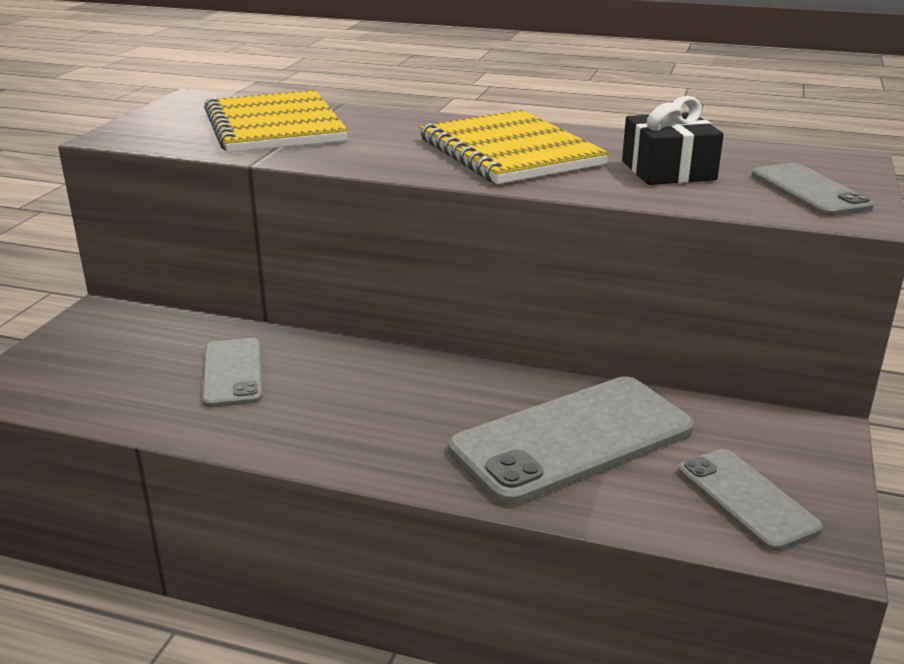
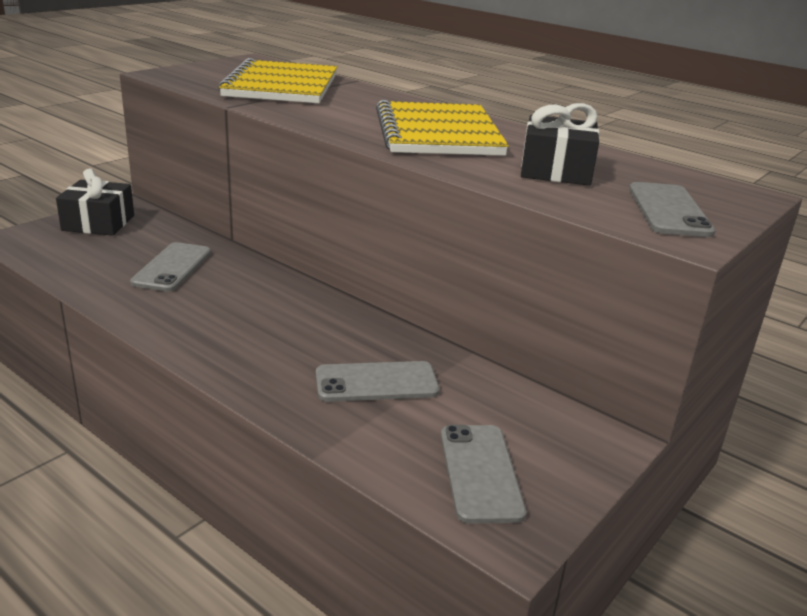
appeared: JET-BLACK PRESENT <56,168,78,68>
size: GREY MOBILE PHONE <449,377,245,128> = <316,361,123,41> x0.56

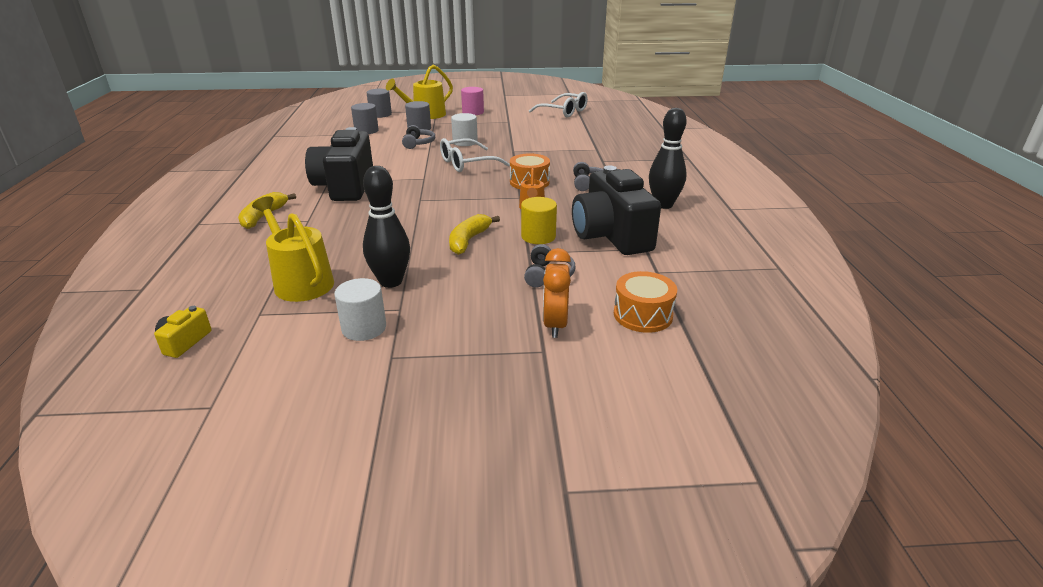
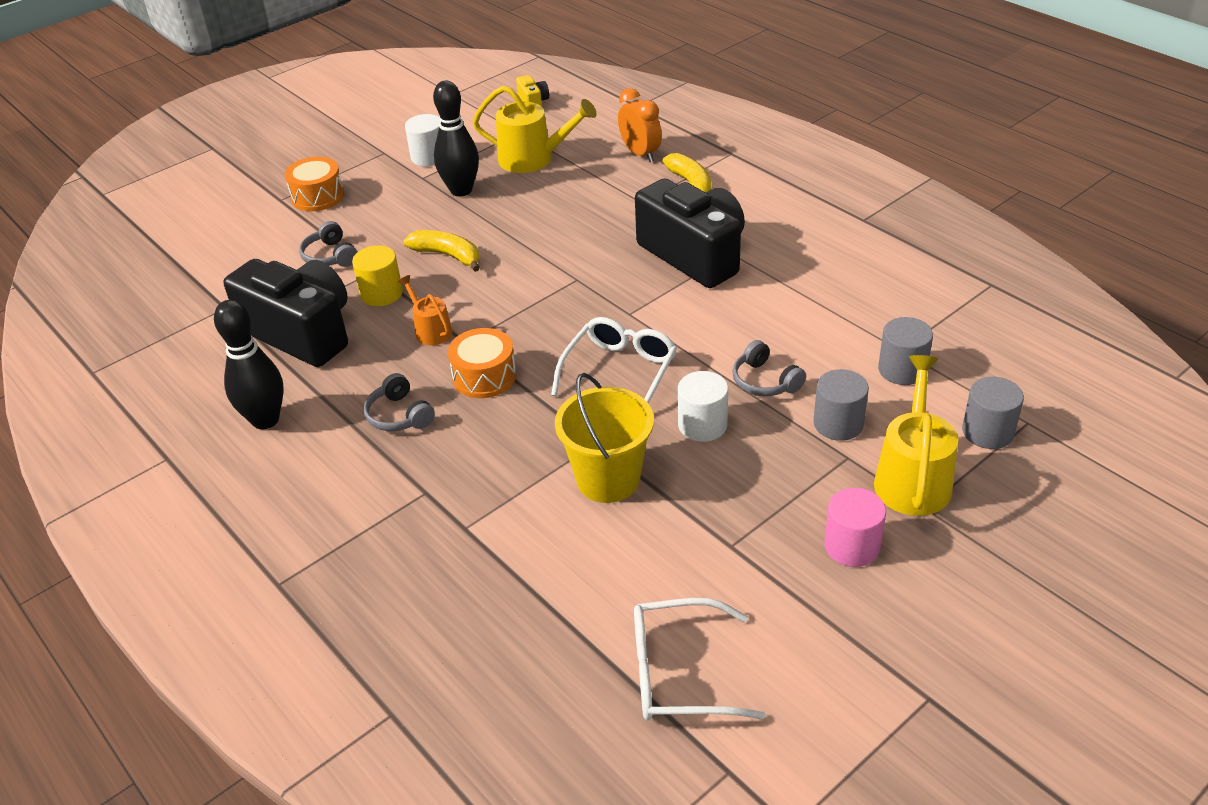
appeared: BRIGHT YELLOW BUCKET <555,373,99,130>
relocated: ORANGE TOY DRUM <614,271,63,62> to <285,157,59,54>; ORANGE ALARM CLOCK <543,248,28,90> to <618,88,44,74>
spun: BRIGHT YELLOW BANANA FRUIT <449,214,51,41> = <403,230,77,42> 45 degrees counterclockwise

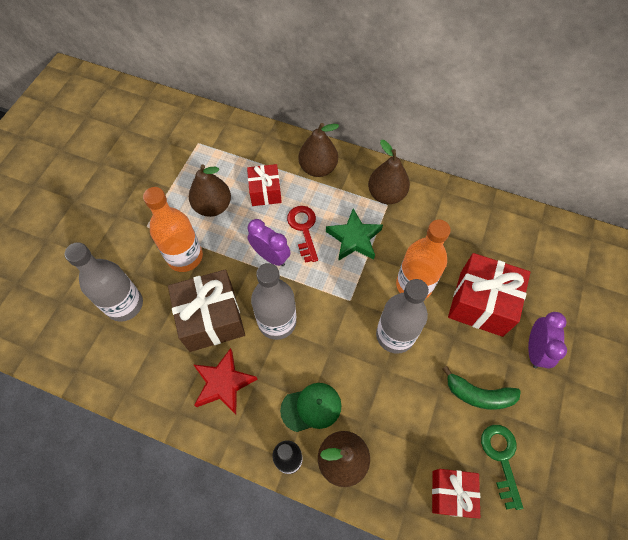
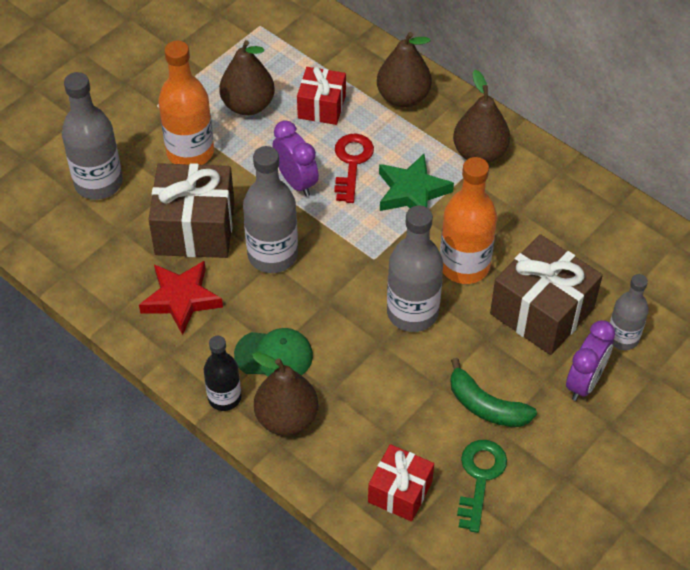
appeared: GREY FLASK <610,274,39,76>
colour: RED PRESENT <448,253,82,84> to DARK BROWN PRESENT <490,234,113,121>

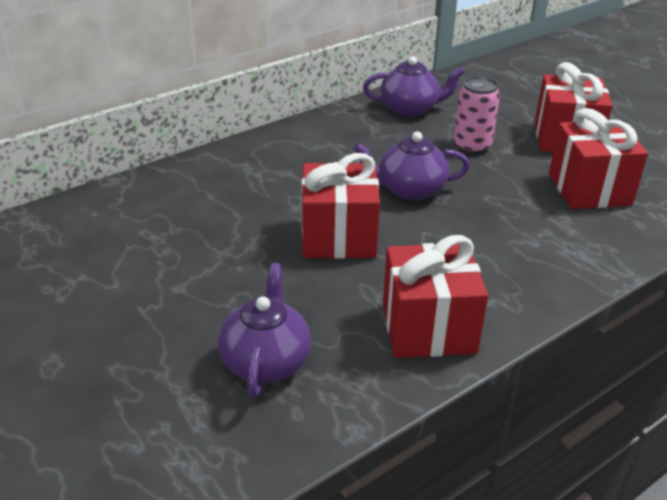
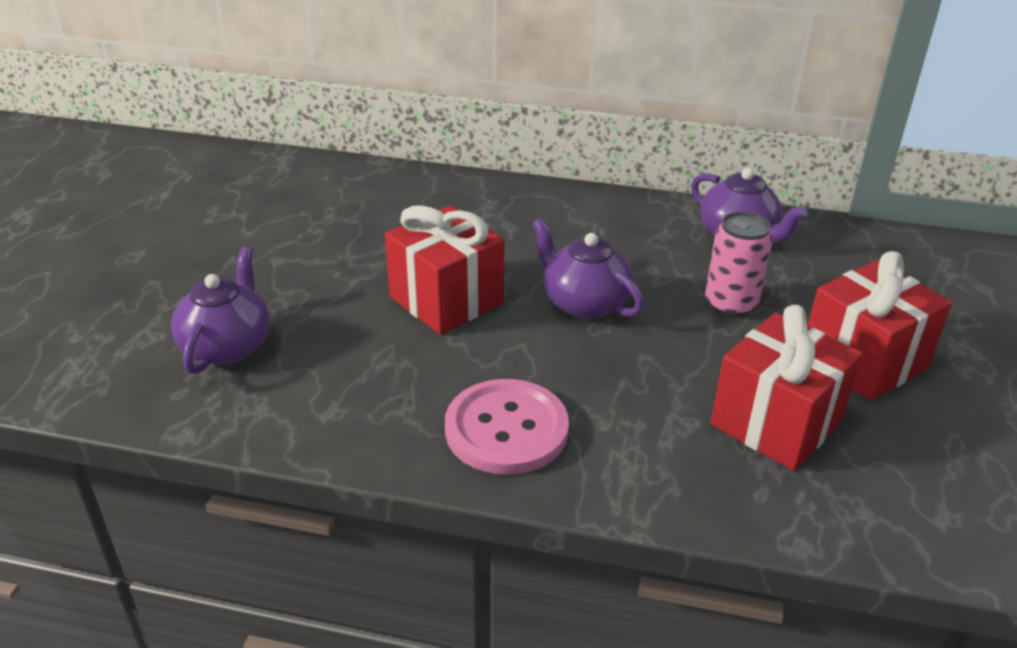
missing: RED PRESENT <383,235,105,123>
appeared: ROSY SEWING BUTTON <445,379,124,96>
spun: VIOLET TEA POT <218,263,93,135> = <171,247,99,127> 45 degrees counterclockwise

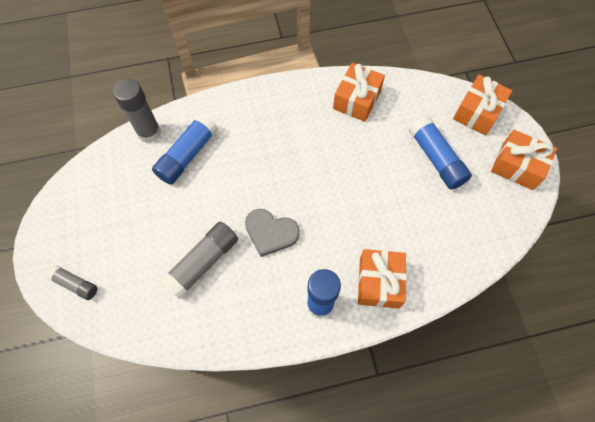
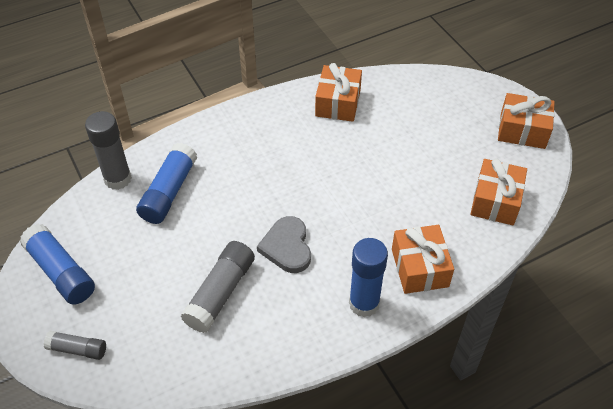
relocated: COBALT GLUE <409,116,63,74> to <20,224,75,81>; ORANGE PRESENT <453,75,59,60> to <470,159,57,66>
spun: GREY HEART SHAPE <245,209,55,48> = <257,216,54,57> 75 degrees clockwise

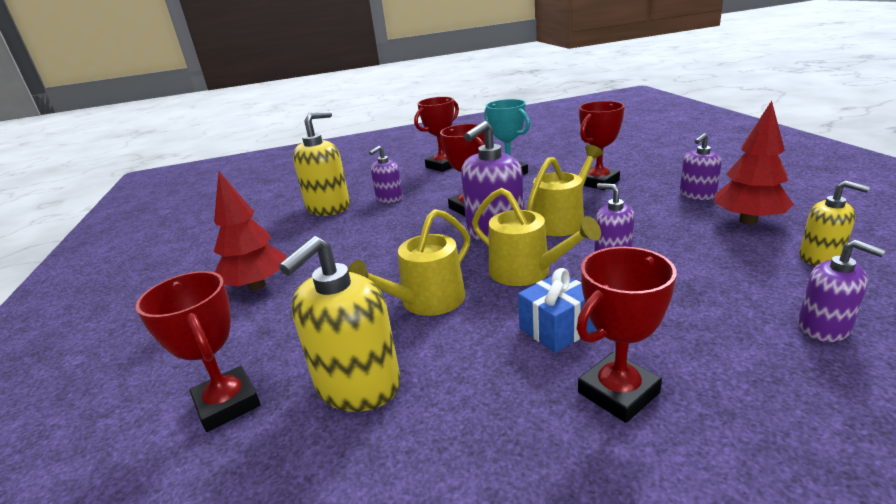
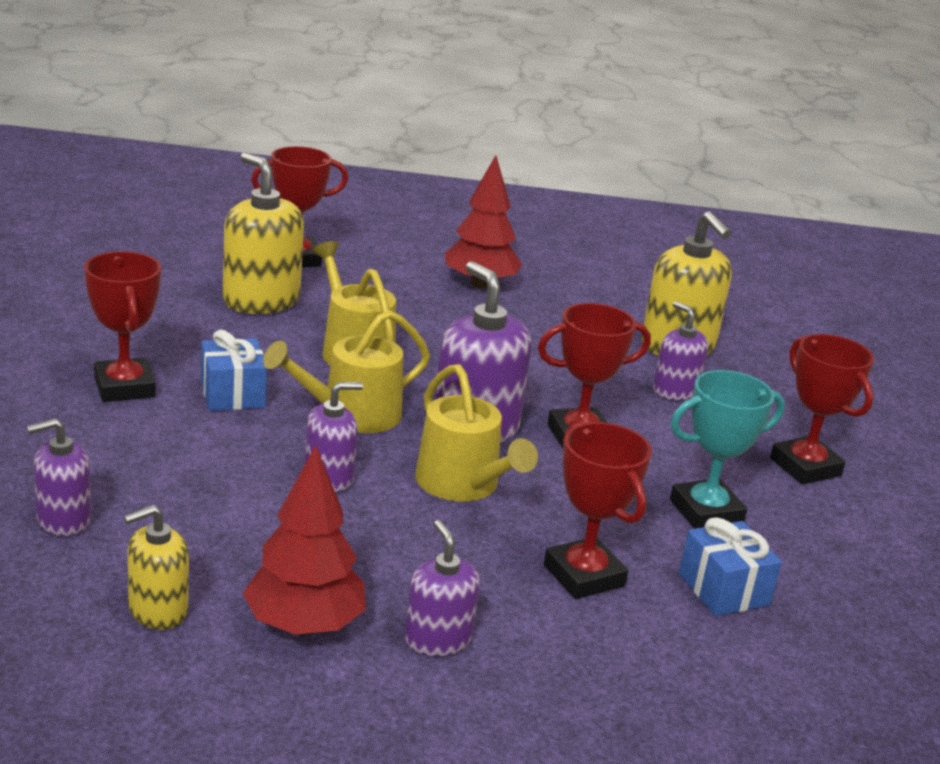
appeared: COBALT PRESENT <679,517,103,99>

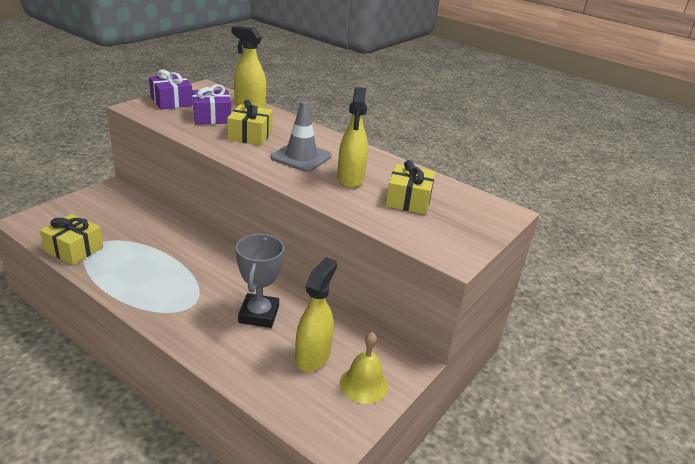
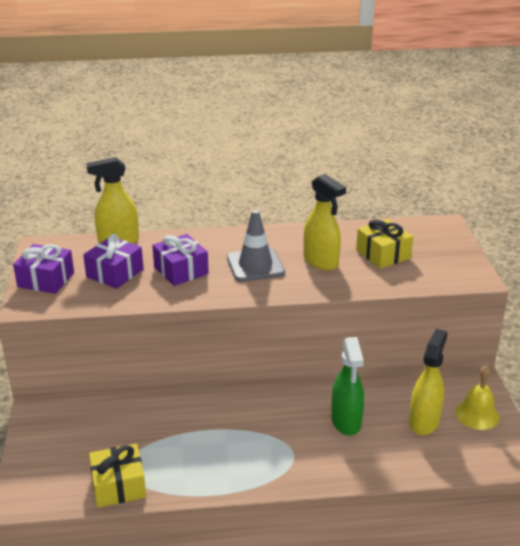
exchanged: GREY PRIZE CUP <236,234,48,94> to LEAF-GREEN SPRAY CLEANER <331,337,33,98>
colour: BRIGHT YELLOW PRESENT <227,100,46,45> to VIOLET PRESENT <152,234,57,52>
spun: BRIGHT YELLOW SPRAY CLEANER <295,257,42,115> = <409,329,39,106> 45 degrees clockwise

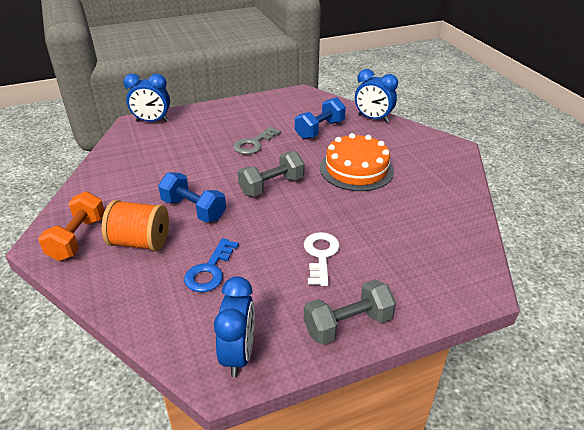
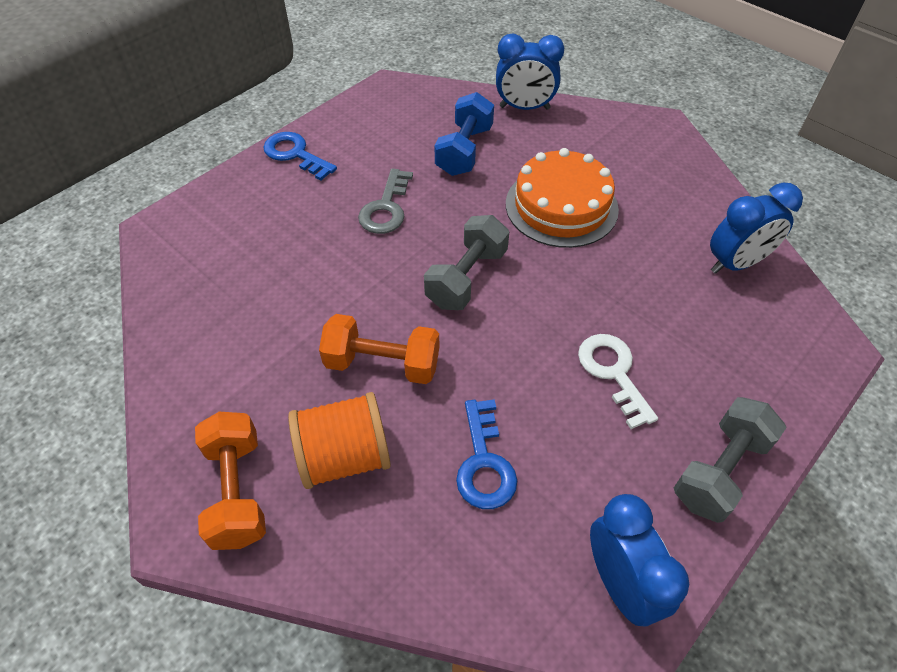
appeared: COBALT DOOR KEY <263,132,74,49>
relocated: COBALT ALARM CLOCK <123,74,47,48> to <710,183,93,91>
colour: COBALT HAND WEIGHT <158,172,68,50> to ORANGE HAND WEIGHT <319,314,120,70>

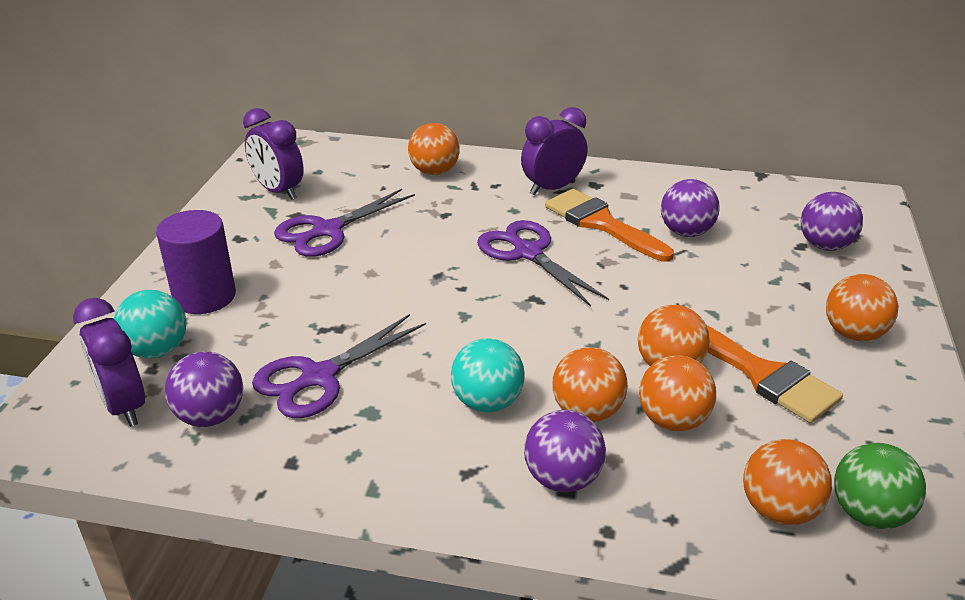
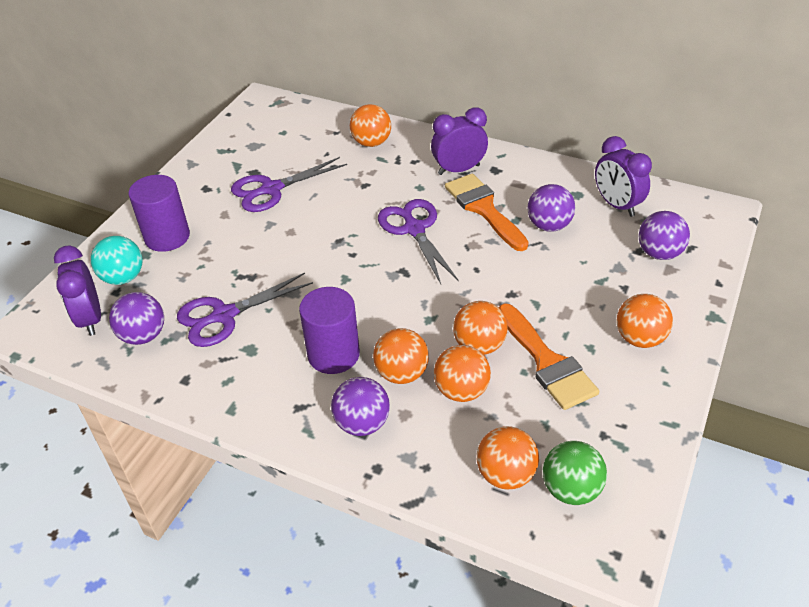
relocated: VIOLET ALARM CLOCK <243,108,61,92> to <595,136,57,81>
exchanged: TURQUOISE SPHERE <451,338,74,74> to VIOLET CYLINDER <299,287,61,87>

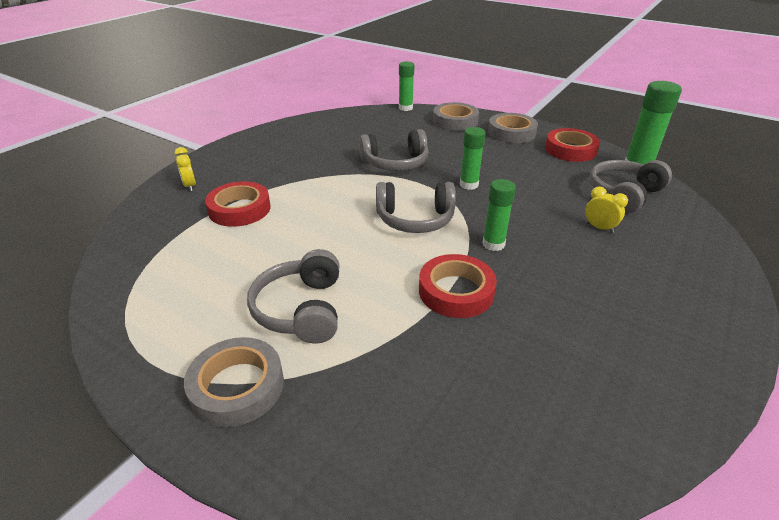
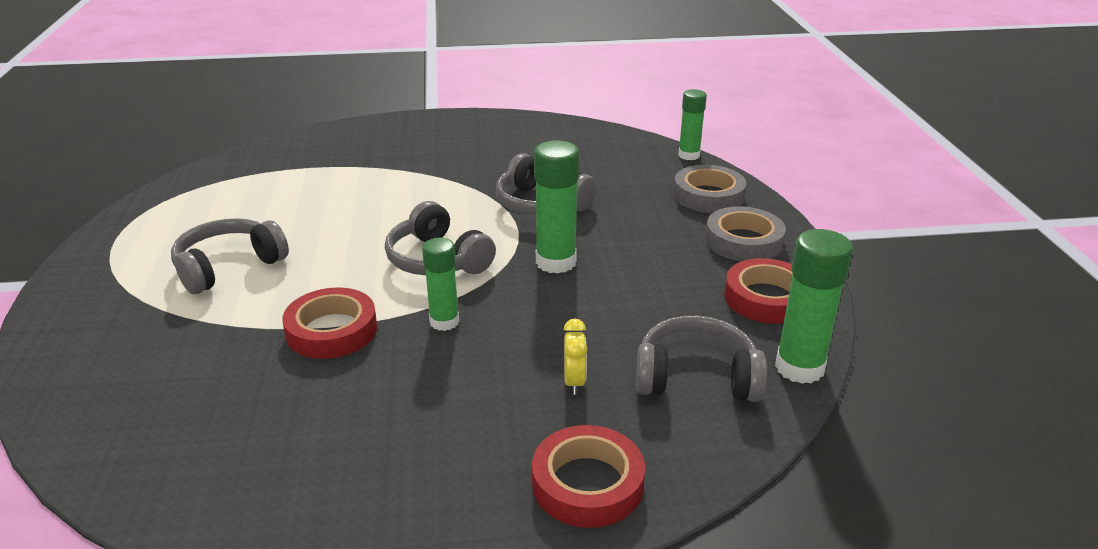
missing: BRIGHT YELLOW ALARM CLOCK <174,147,22,44>; GREY ROLL OF TAPE <184,337,100,90>
relocated: RED ROLL OF TAPE <205,181,66,46> to <532,425,113,103>
size: LEAF-GREEN GLUE <460,127,25,63> = <534,140,45,134> x1.52

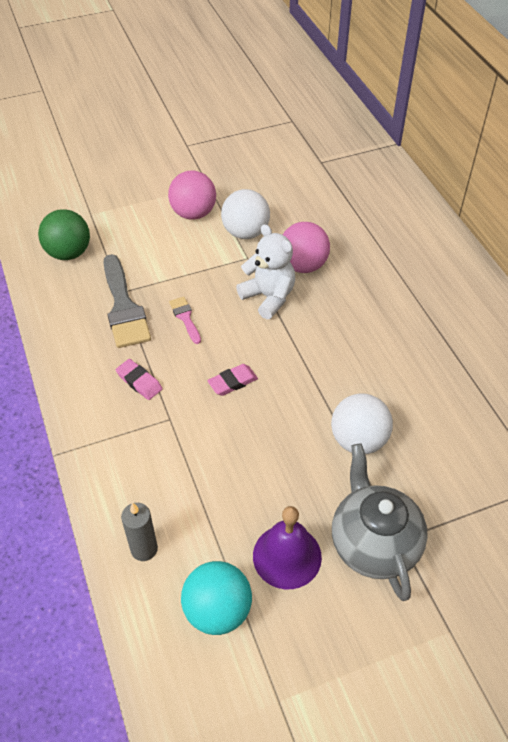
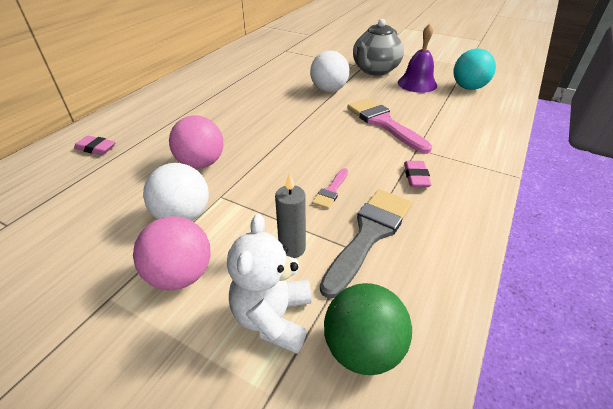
appeared: ROSY PAINTBRUSH <347,98,85,56>
relocated: ROSY GUM ERASER <207,364,51,32> to <74,135,42,20>; PURE WHITE STUFFED BEAR <236,224,59,95> to <227,214,84,140>; GREY PILLAR CANDLE <121,503,37,58> to <275,173,31,85>

